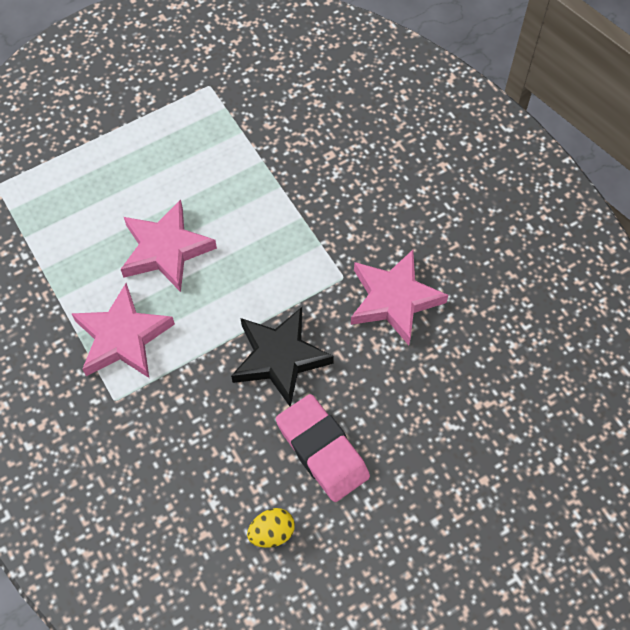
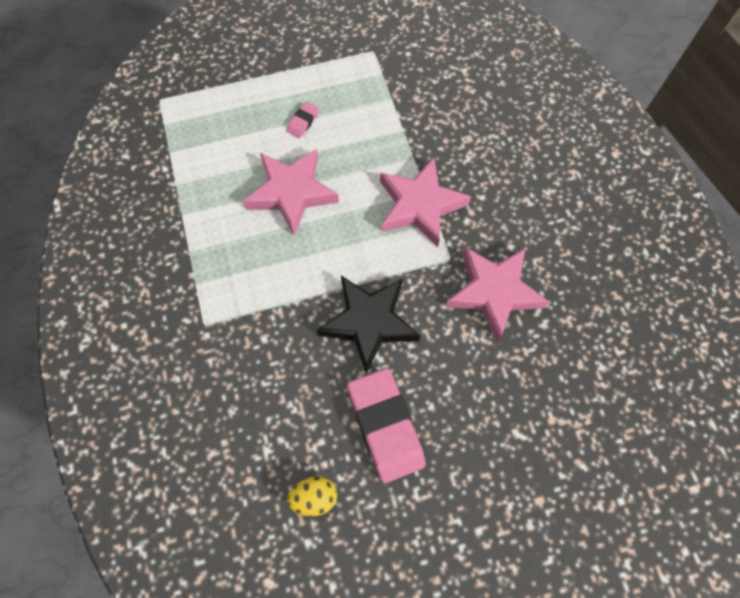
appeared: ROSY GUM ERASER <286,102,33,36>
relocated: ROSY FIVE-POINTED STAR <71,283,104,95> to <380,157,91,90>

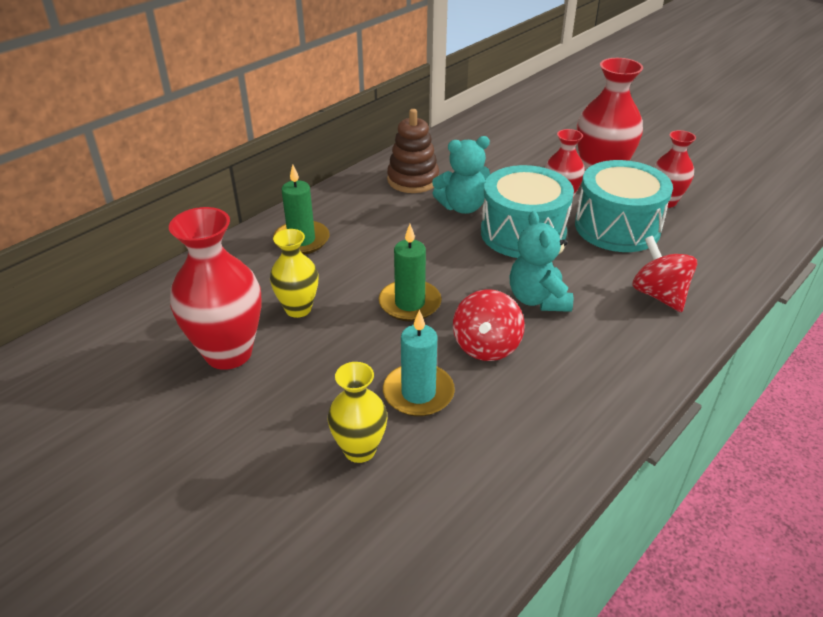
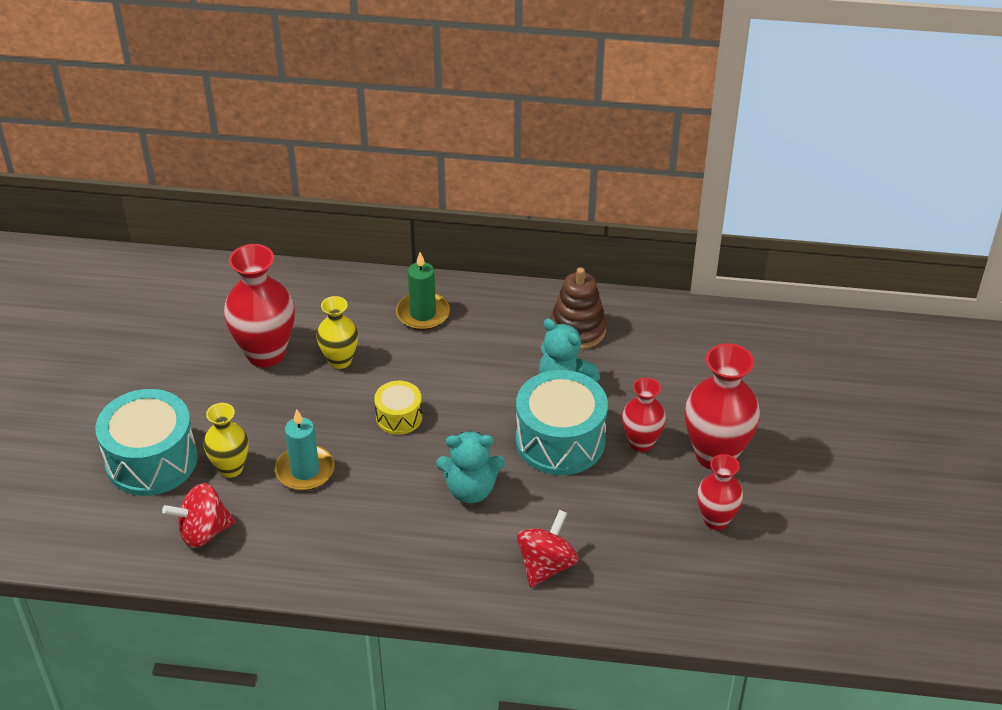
relocated: TURQUOISE TOY DRUM <575,160,98,92> to <95,389,103,107>; RED TOY TOP <453,289,72,72> to <162,483,73,65>
exchanged: LEAF-GREEN PILLAR CANDLE <379,224,62,97> to BRIGHT YELLOW TOY DRUM <374,381,48,54>
spun: TURQUOISE STUFFED BEAR <509,211,64,101> = <436,431,69,72> 135 degrees counterclockwise

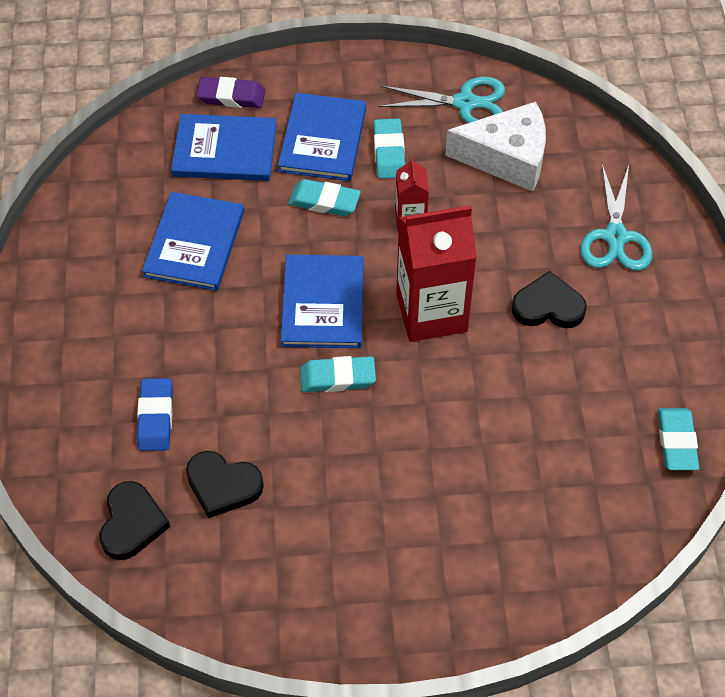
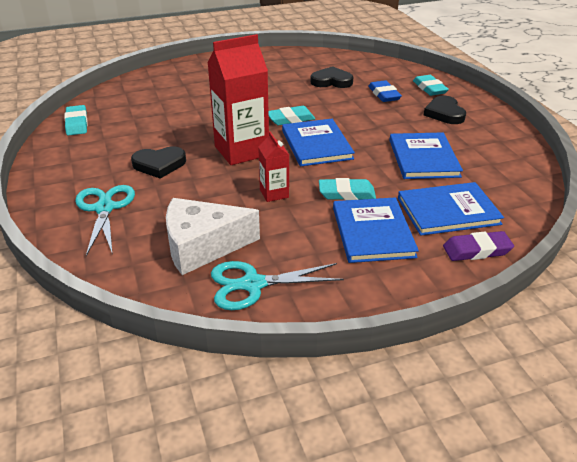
relocated: TURQUOISE GUM ERASER <373,118,32,61> to <413,75,36,21>; JET-BLACK HEART SHAPE <100,481,70,79> to <424,96,42,28>

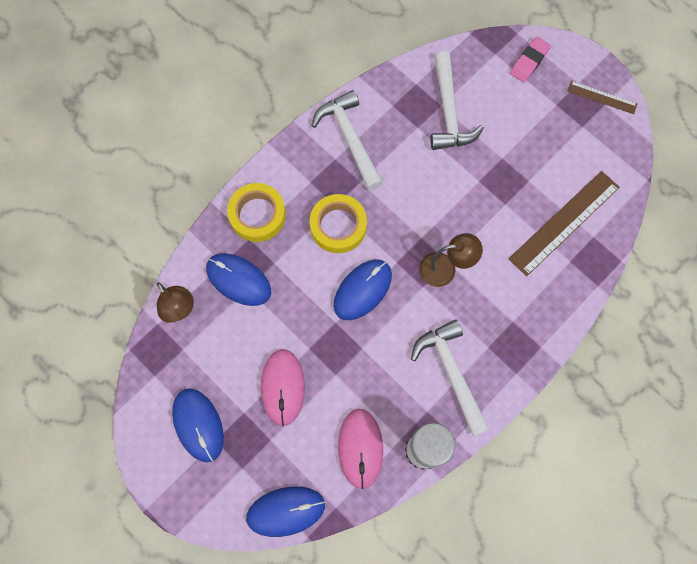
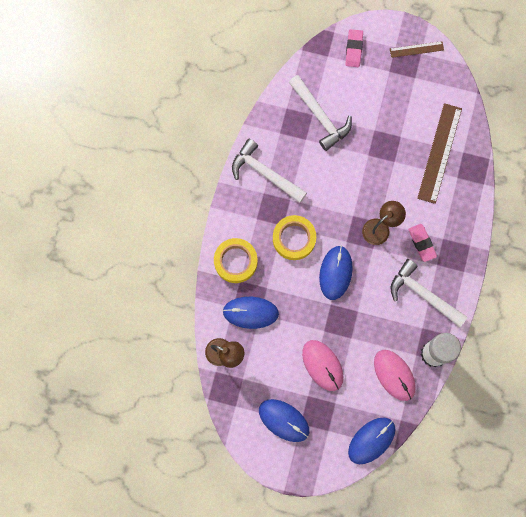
appeared: ROSY GUM ERASER <408,224,29,38>

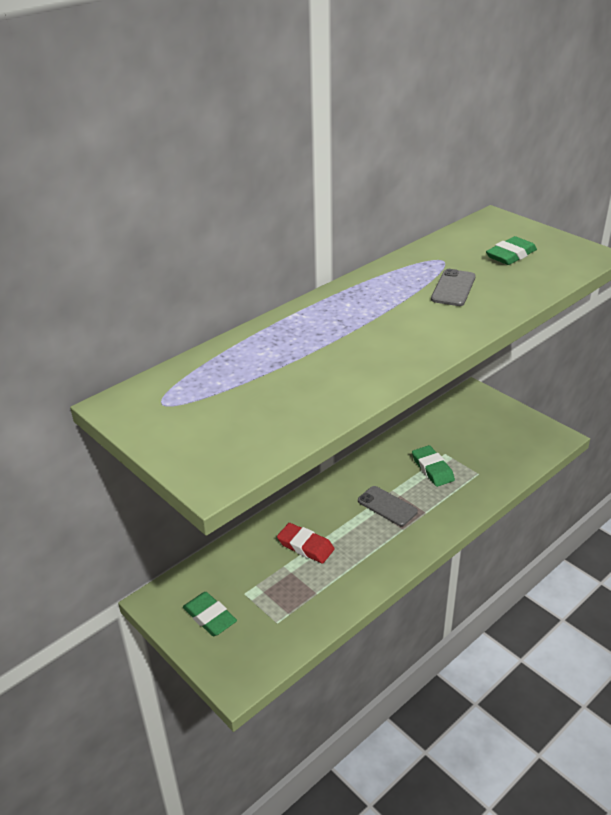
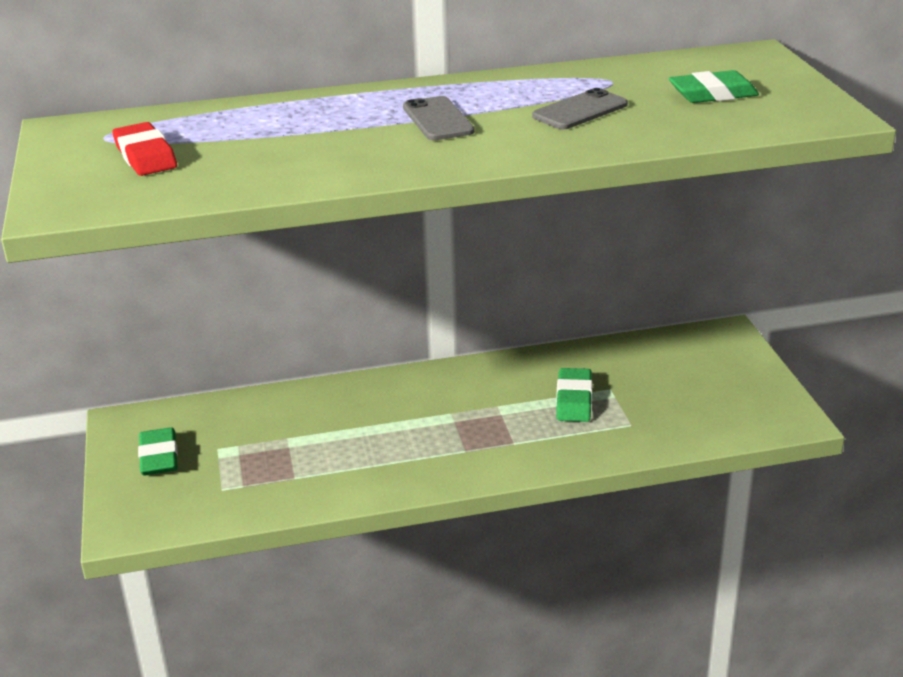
relocated: RED GUM ERASER <277,523,58,40> to <112,122,65,54>; GREY MOBILE PHONE <358,486,60,40> to <403,96,72,44>

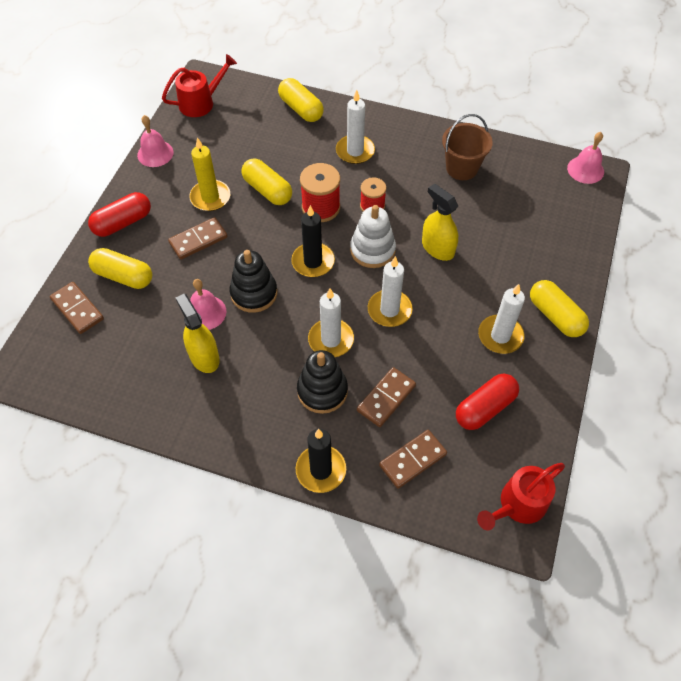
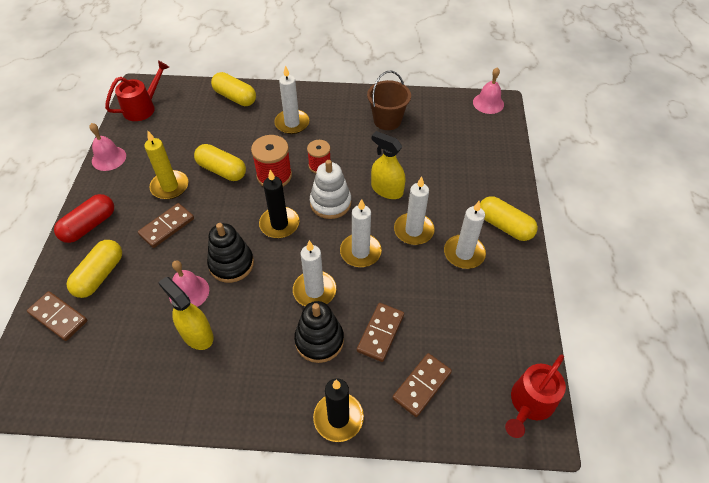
missing: RED CAPSULE <456,374,63,56>
appeared: PURE WHITE PILLAR CANDLE <394,176,41,69>
spun: BRIGHT YELLOW CAPSULE <88,248,64,41> = <67,240,55,58> 75 degrees counterclockwise

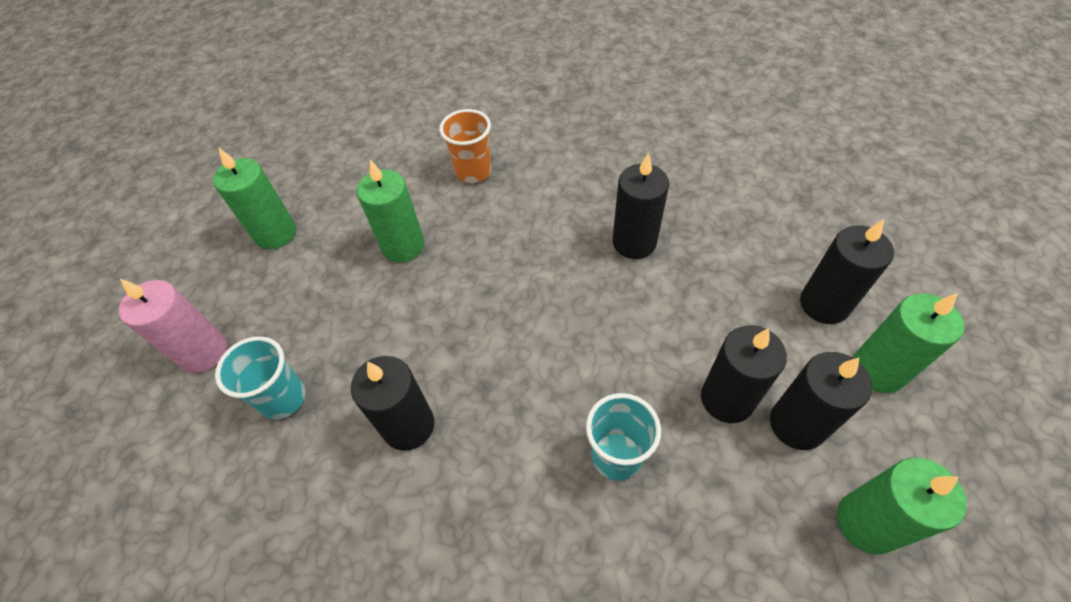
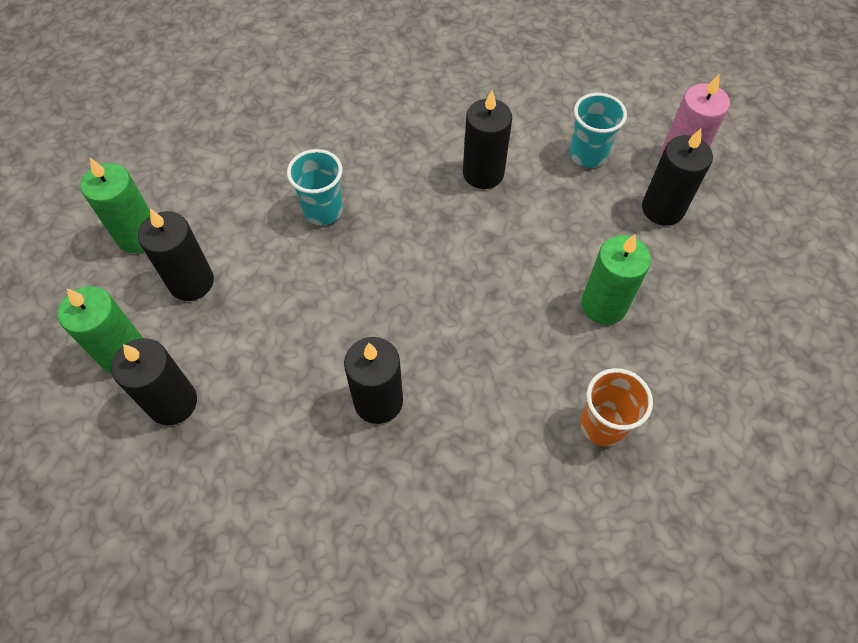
missing: LEAF-GREEN PILLAR CANDLE <213,148,83,101>
relocated: JET-BLACK PILLAR CANDLE <701,325,86,98> to <642,129,71,97>

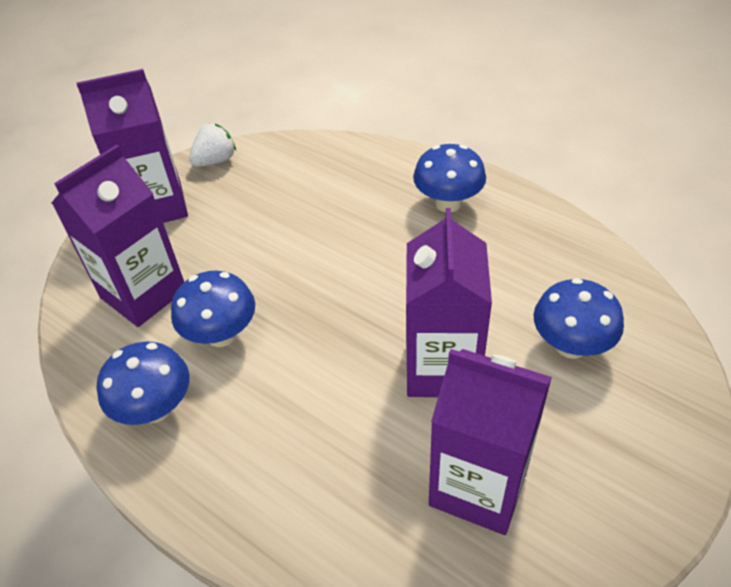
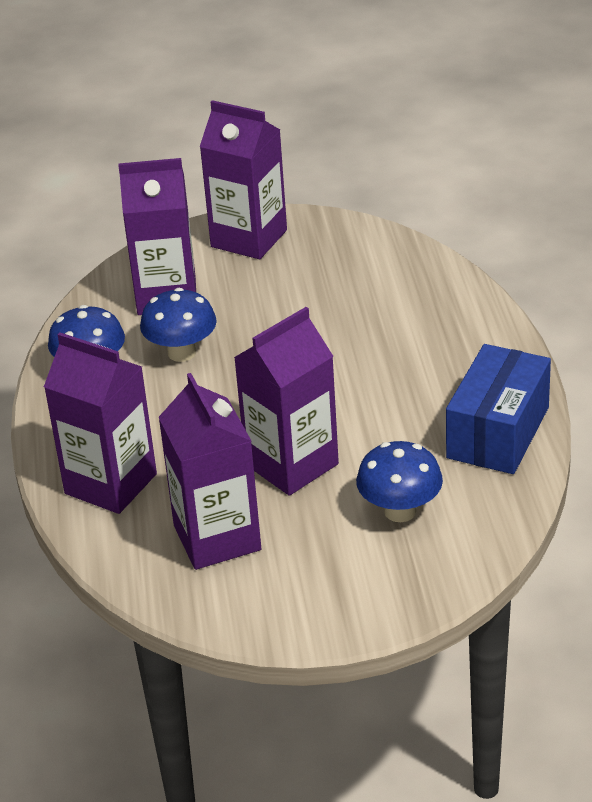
missing: PURE WHITE BERRY <189,123,47,44>; COBALT TOADSTOOL <413,144,73,68>
appeared: VIOLET MILK CARTON <44,333,113,181>; COBALT PACKAGE <446,344,105,130>

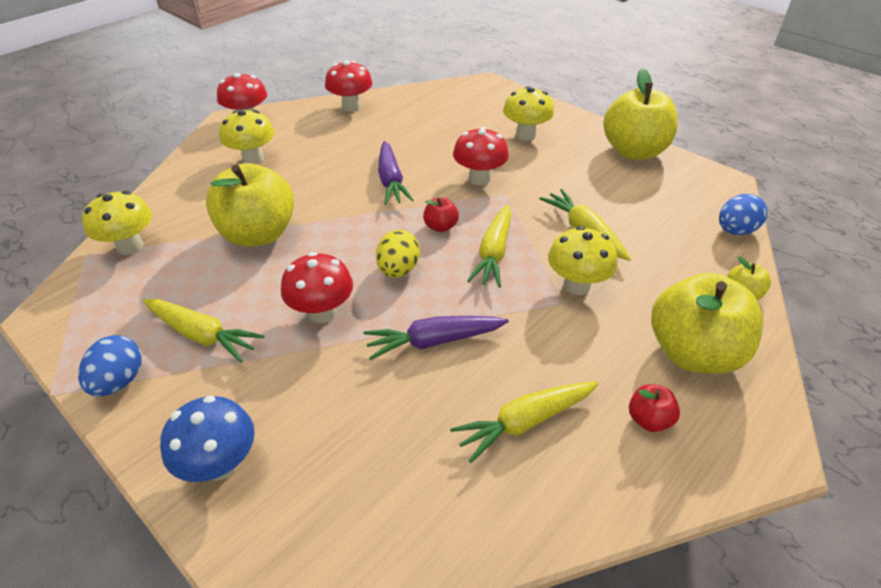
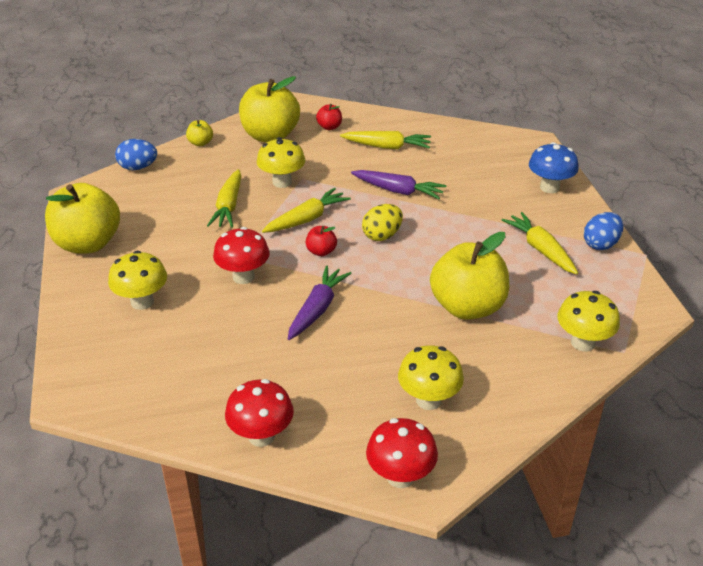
missing: RED TOADSTOOL <281,252,72,71>

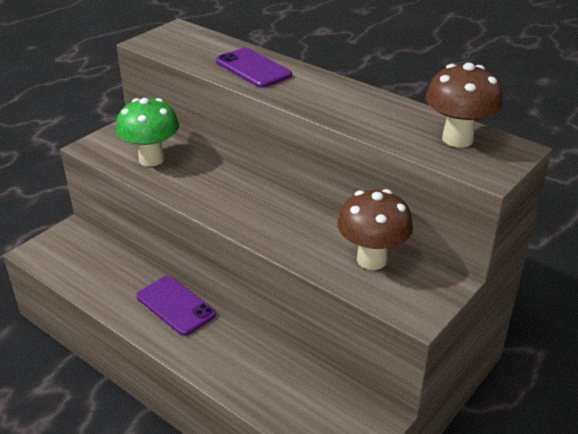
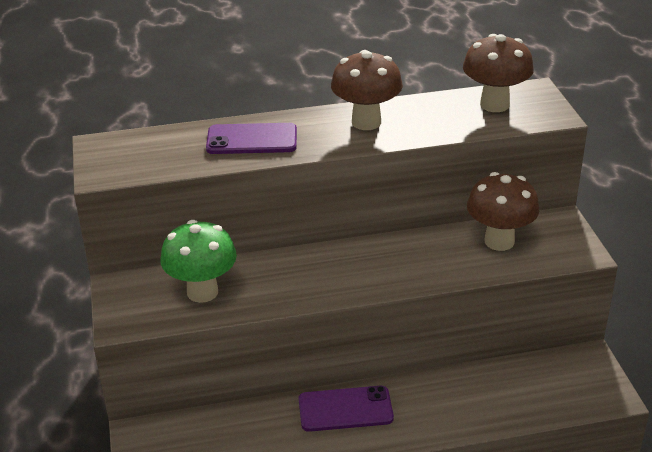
appeared: DARK BROWN TOADSTOOL <331,50,72,80>

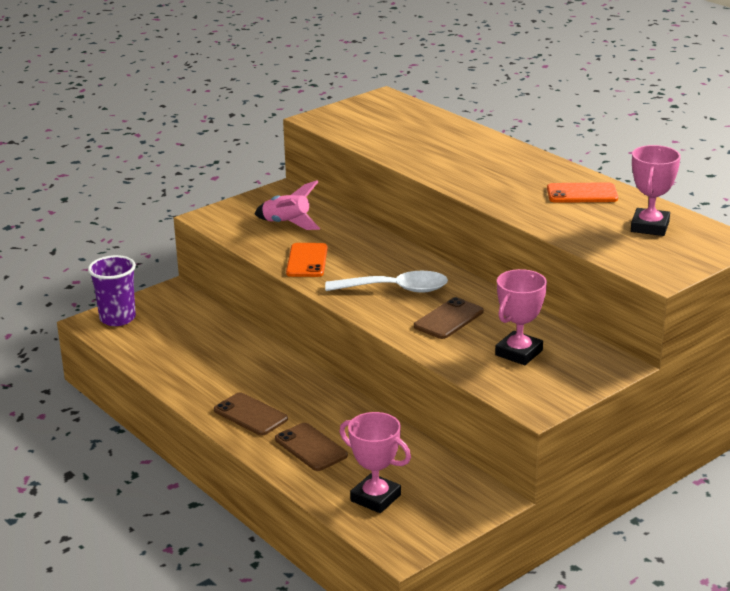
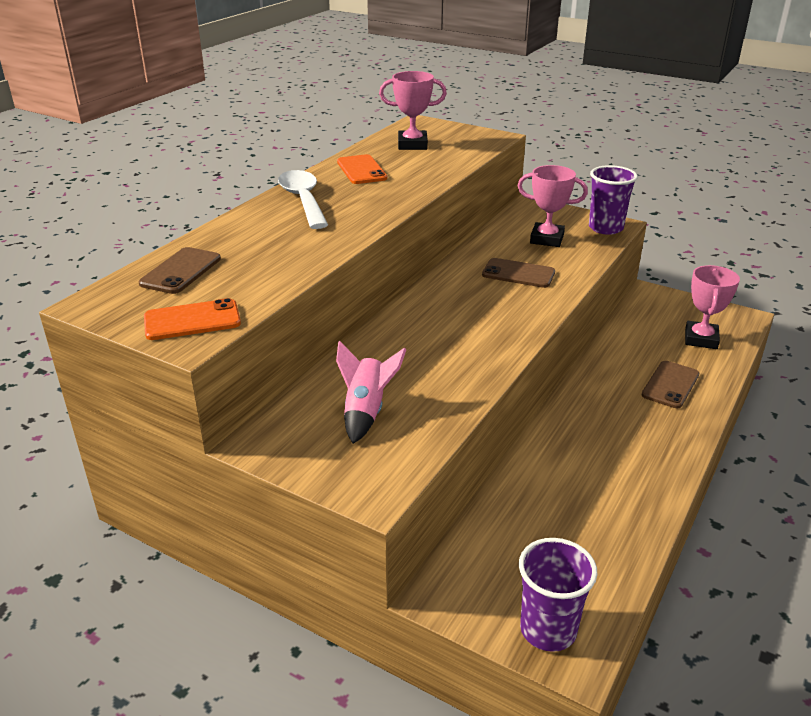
appeared: VIOLET BEAKER <589,165,49,70>
relocated: DARK BROWN MOBILE PHONE <214,392,74,43> to <139,247,82,47>; ORANGE MOBILE PHONE <286,243,42,34> to <144,298,97,42>; PURE WHITE SPOON <325,271,123,22> to <278,170,50,59>

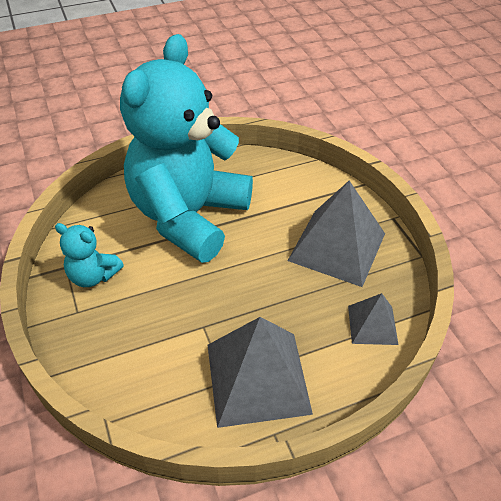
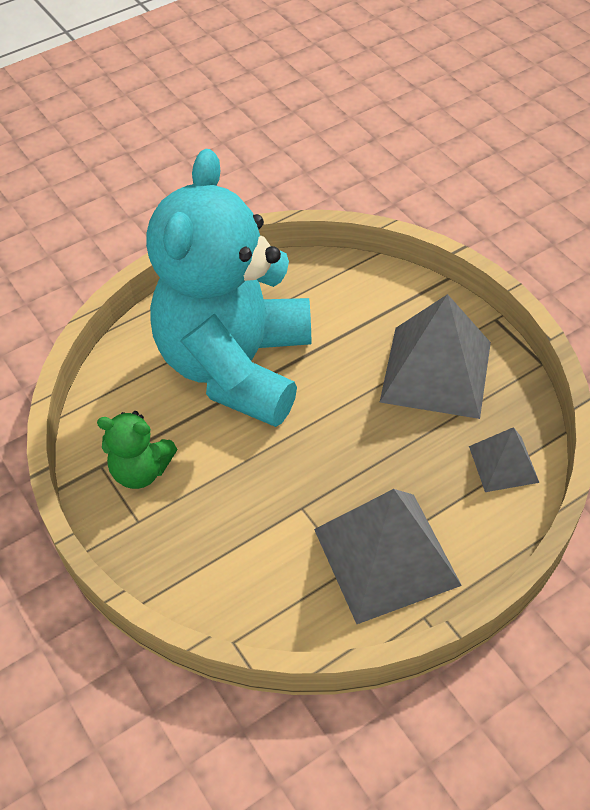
colour: TURQUOISE STUFFED BEAR <55,223,69,64> to LEAF-GREEN STUFFED BEAR <97,411,80,78>

